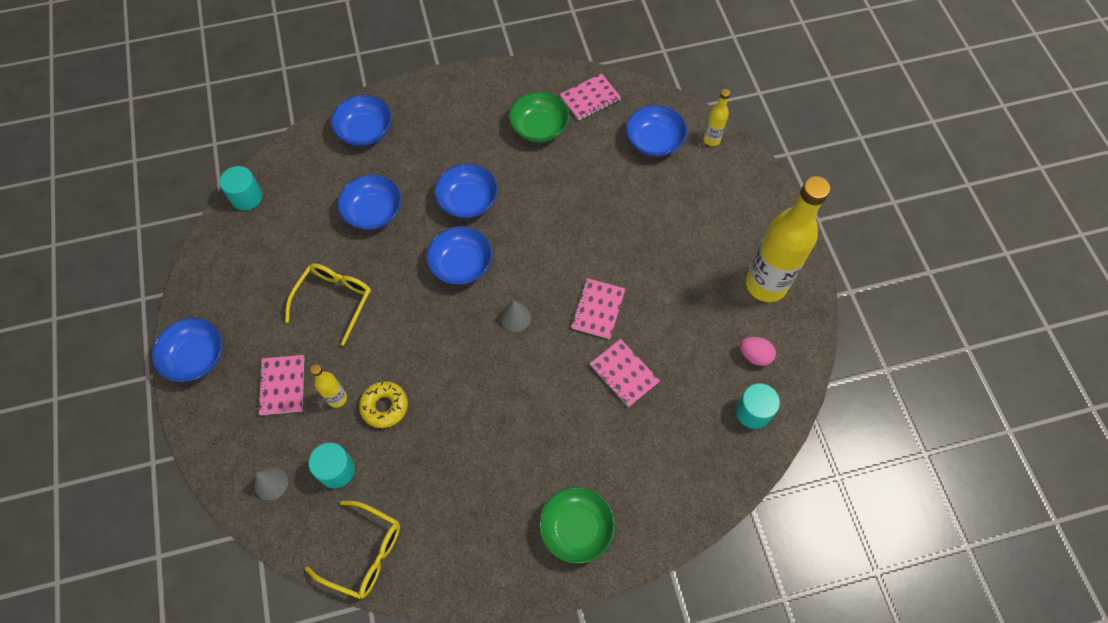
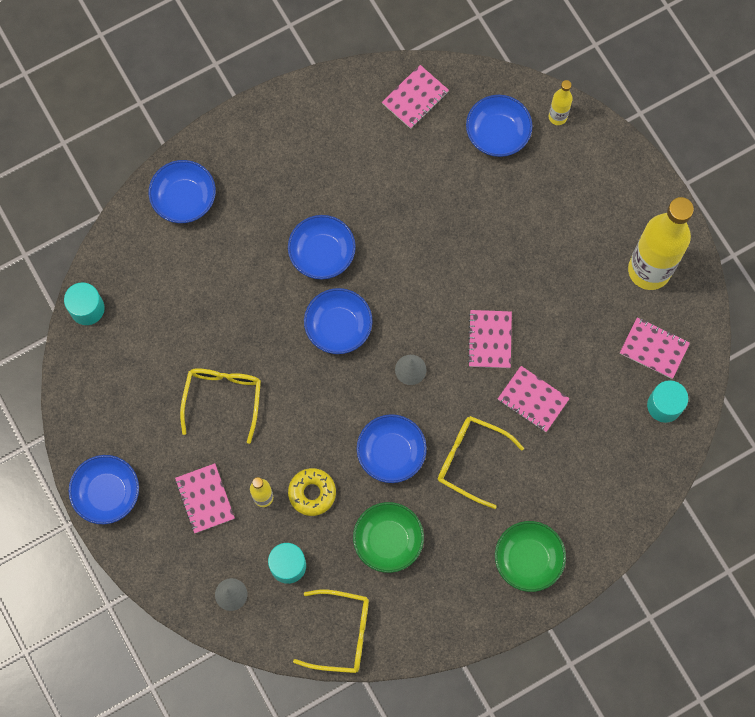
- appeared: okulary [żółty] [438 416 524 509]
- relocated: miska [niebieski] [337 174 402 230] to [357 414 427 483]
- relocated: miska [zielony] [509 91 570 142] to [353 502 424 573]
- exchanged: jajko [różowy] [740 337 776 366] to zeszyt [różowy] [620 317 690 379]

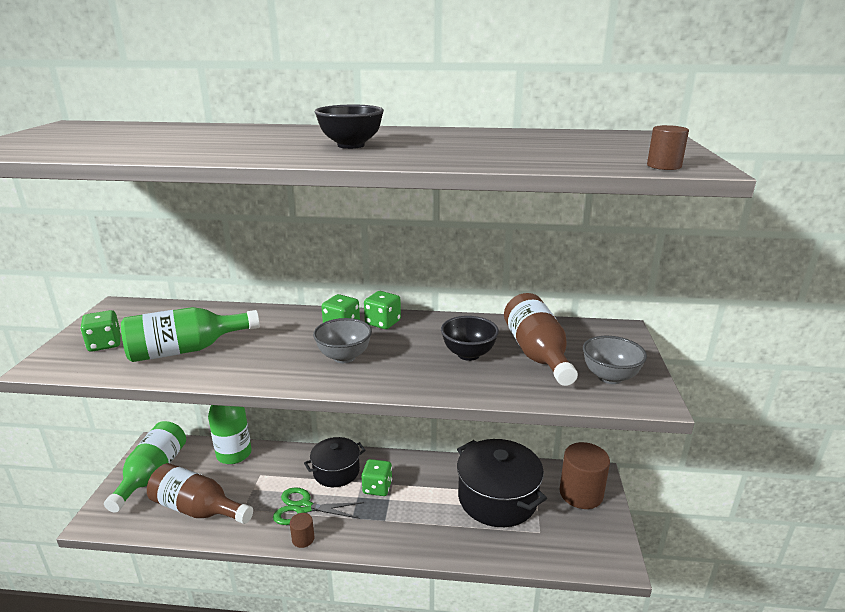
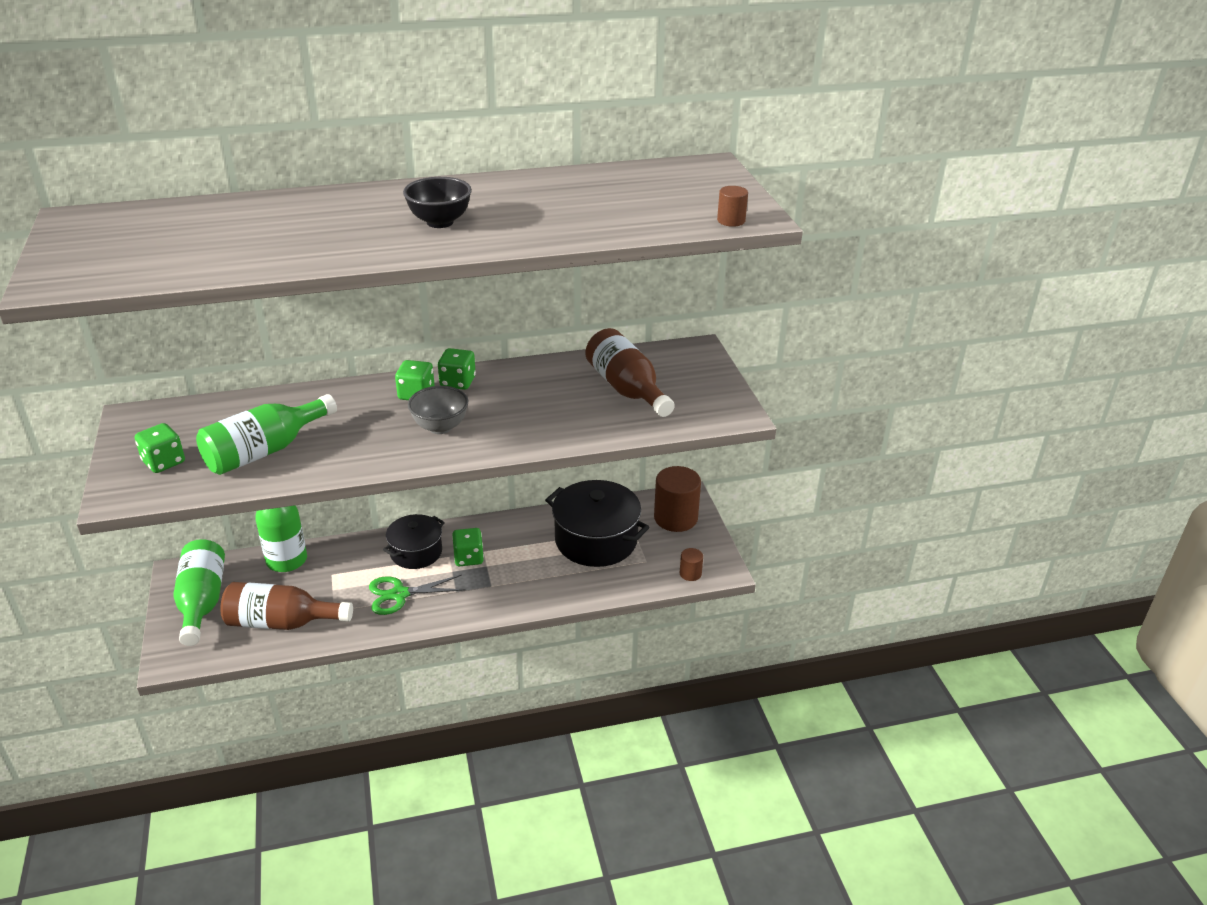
- missing: miska [czarny] [441 316 499 361]
- missing: miska [szary] [583 336 647 384]
- relocated: walec [brązowy] [290 513 314 548] to [680 548 703 581]

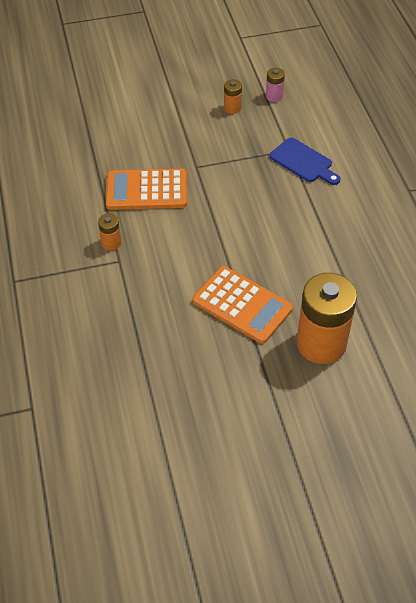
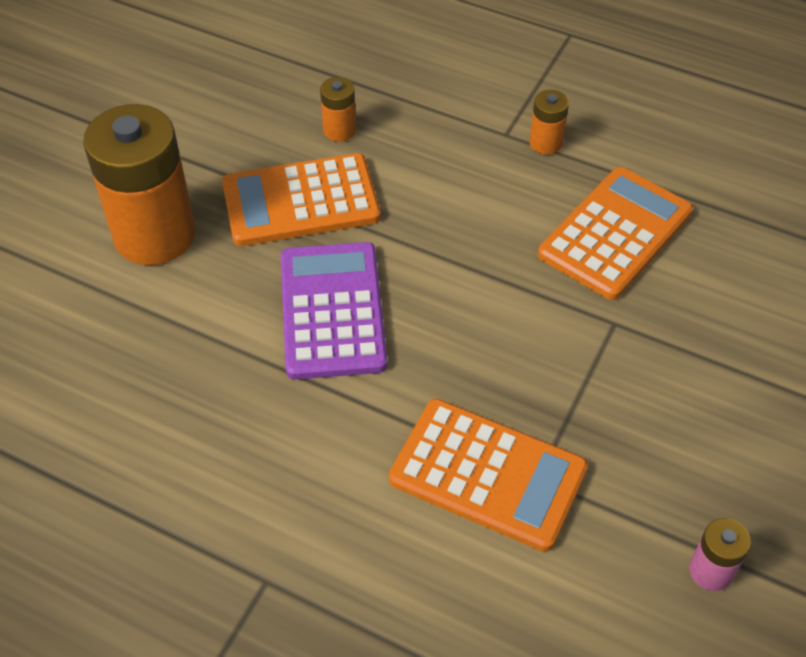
- appeared: kalkulator [fioletowy] [281 242 388 380]
- relocated: bateria [pomarańczowy] [224 79 242 114] to [320 77 356 142]
- exchanged: deska do krojenia [niebieski] [270 138 340 185] to kalkulator [pomarańczowy] [389 399 588 552]

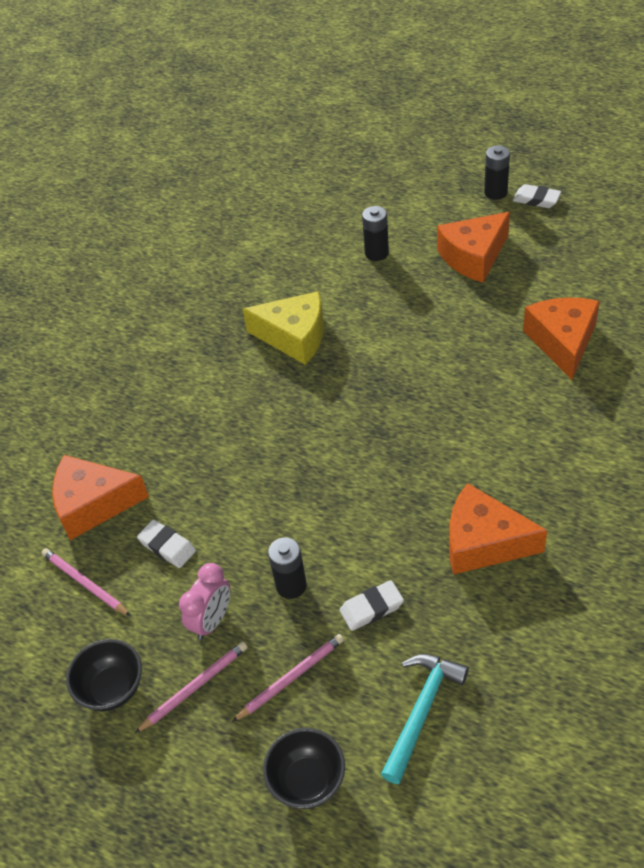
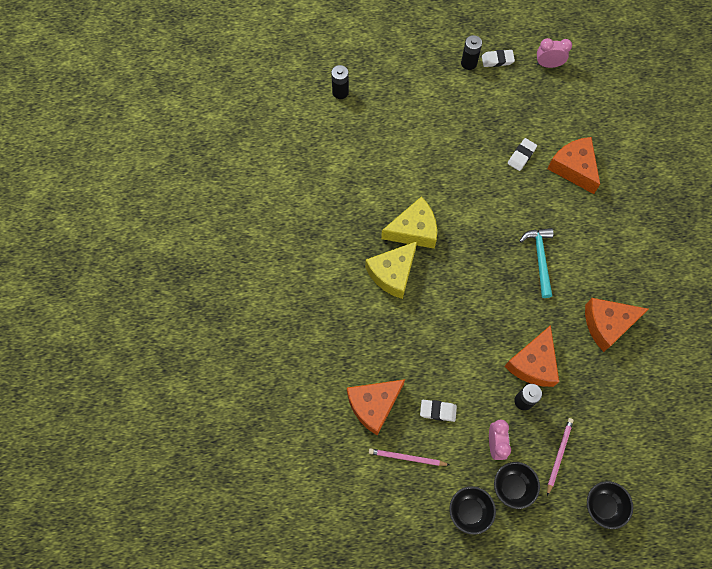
- appeared: ser [żółty] [365 241 417 299]
- appeared: budzik [różowy] [536 38 572 68]
- relocated: gumka do mazania [biały] [340 580 404 631] to [508 138 537 171]
- relocated: bateria [czarny] [362 206 389 261] to [331 65 349 99]
- relocated: młotek [turkusowy] [381 654 469 784] to [520 228 554 298]
- relocated: ser [pomarańczowy] [437 212 510 283] to [504 325 559 387]
- exchanged: ołówek [różowy] [135 641 248 733] to miska [czarny] [494 462 540 509]

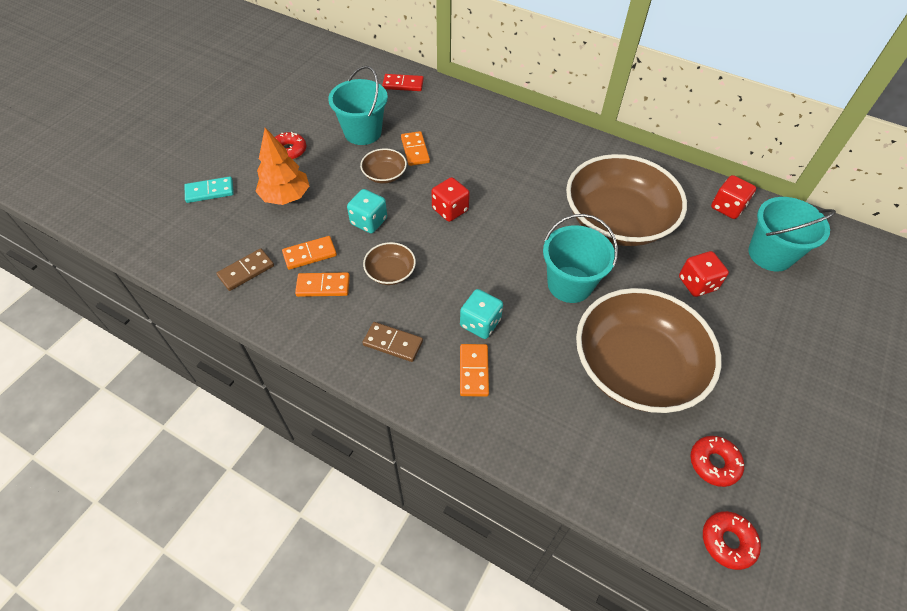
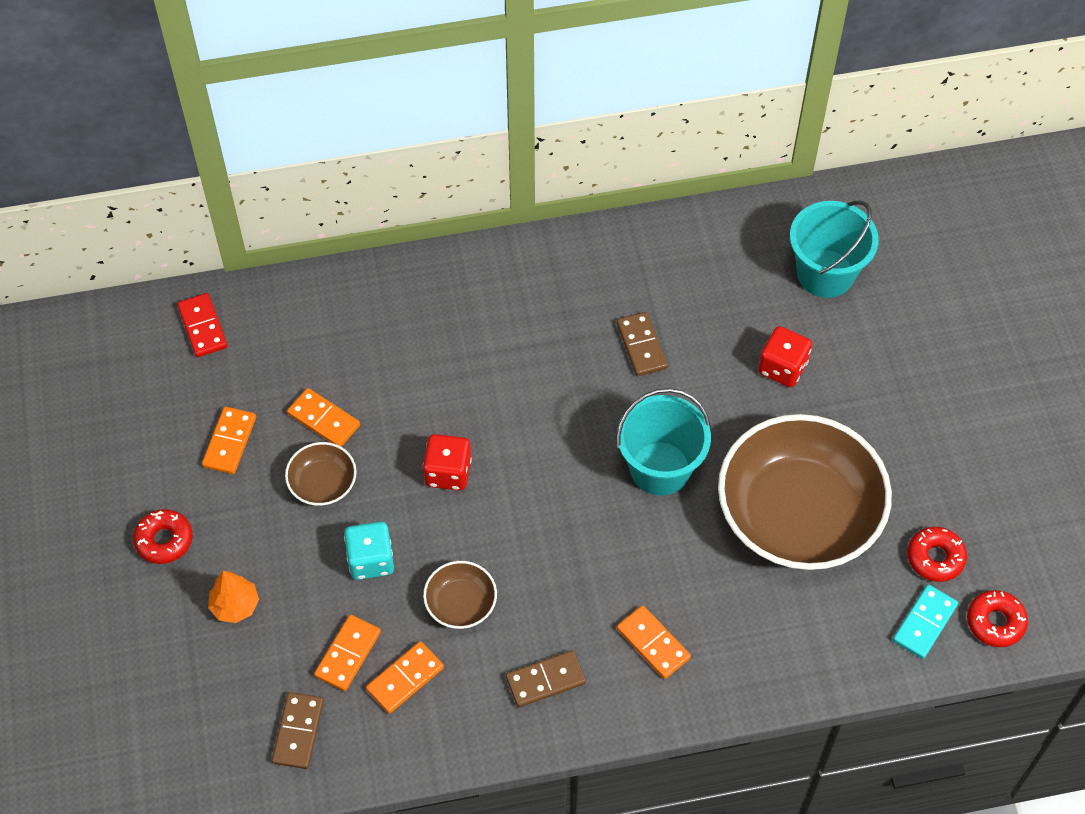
- missing: kostka do gry [turkusowy] [460 289 503 339]
- missing: kostka do gry [czerwony] [711 175 756 219]
- relocated: kostka domina [turkusowy] [185 177 234 203] to [893 584 958 659]
- exchanged: wiadro [turkusowy] [328 66 388 145] to kostka domina [pomarańczowy] [202 407 256 474]
- exchanged: miska [brązowy] [566 154 687 246] to kostka domina [brązowy] [616 312 668 376]
- spun: kostka domina [czerwony] [382 74 424 91] = [177 293 228 357] 75 degrees counterclockwise
- size: drzewko [pomarańczowy] [255 128 309 205] = [208 571 259 623] x0.63

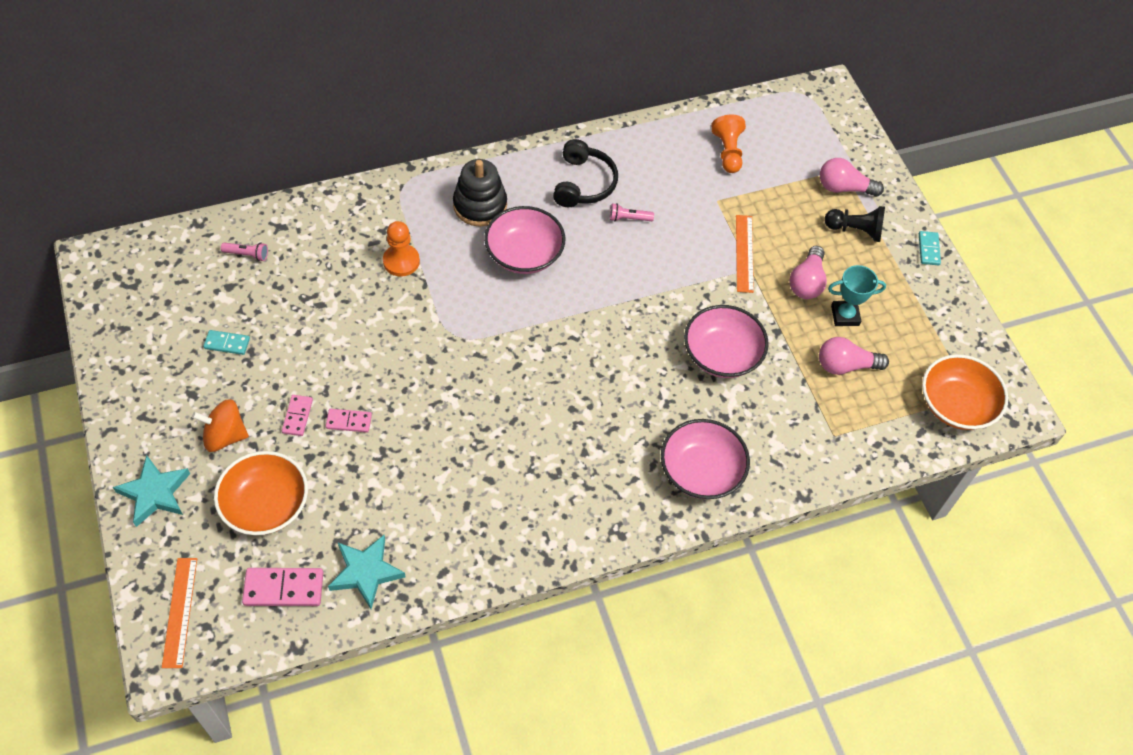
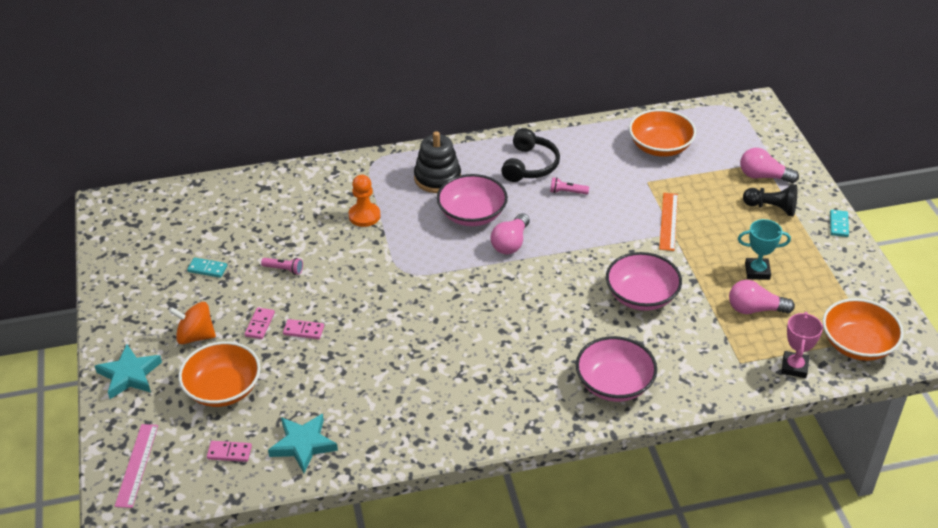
- appeared: puchar [różowy] [781 312 823 378]
- relocated: latarka [różowy] [221 242 268 261] to [261 258 303 275]
- relocated: żarówka [różowy] [789 246 827 299] to [491 213 530 254]
- exchanged: pionek [pomarańczowy] [711 115 746 173] to miska [pomarańczowy] [629 109 696 157]
- colour: linijka [pomarańczowy] [162 558 197 668] to linijka [różowy] [115 424 158 508]
- size: kostka domina [różowy] [242 568 323 606] = [207 441 252 462] x0.61

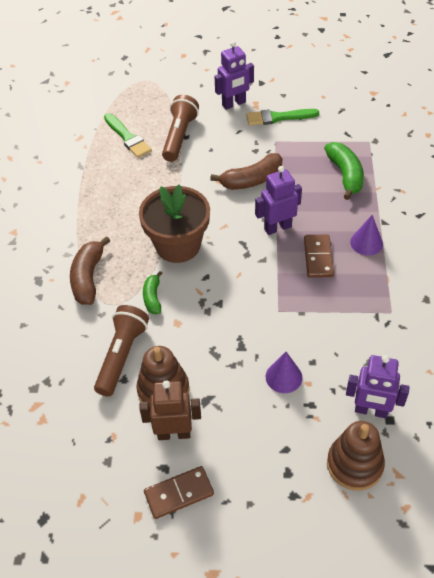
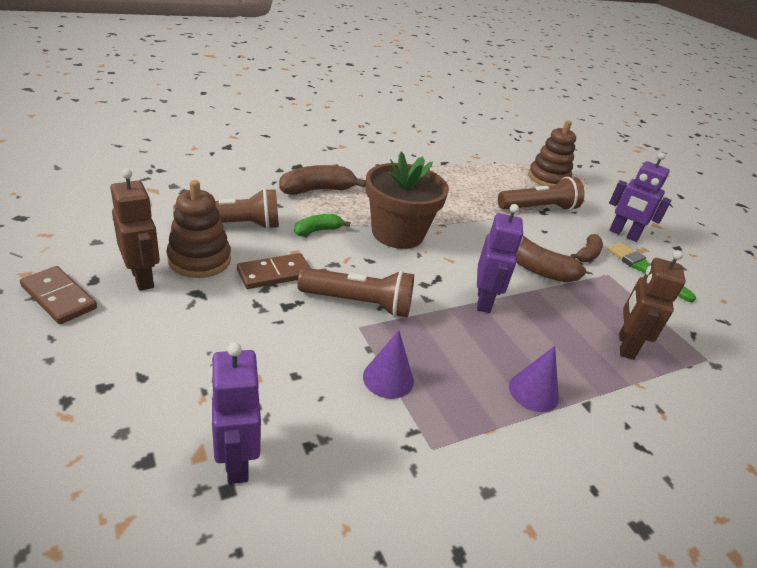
- missing: pędzel [zielony] [104 113 152 158]
- appeared: latarka [brązowy] [297 268 414 318]
- appeared: banan [brązowy] [571 234 603 262]
- relocated: stożek [fioletowy] [266 352 303 393] to [363 330 414 399]
- relocated: kostka domina [brązowy] [304 234 334 278] to [237 253 310 289]
- relocated: zabawka nakładanka [brązowy] [327 421 385 491] to [528 120 576 187]
- exchanged: banan [zielony] [324 142 364 200] to robot [brązowy] [619 250 686 360]
- spun: robot [fioletowy] [255 166 302 235] = [477 204 523 313] 60 degrees clockwise

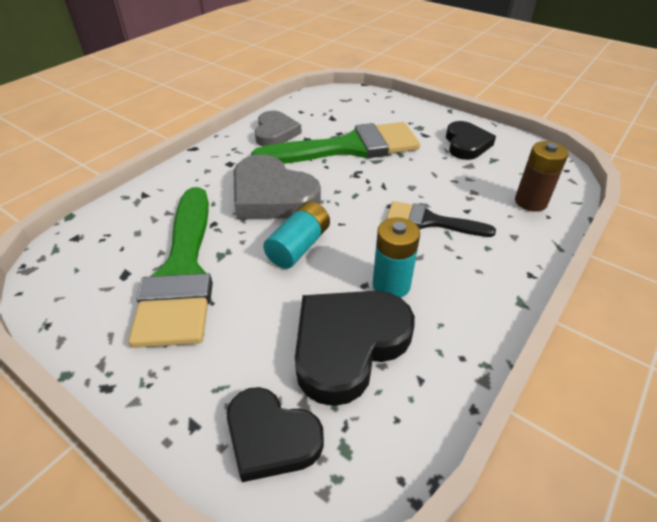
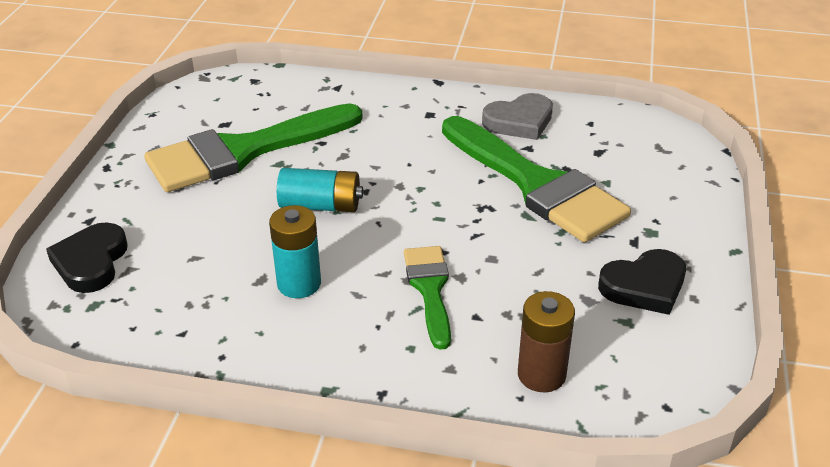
- missing: serce [szary] [234 155 321 219]
- missing: serce [czarny] [295 291 415 406]
- colour: pędzel [czarny] [386 201 496 237] to pędzel [zielony] [404 246 451 350]

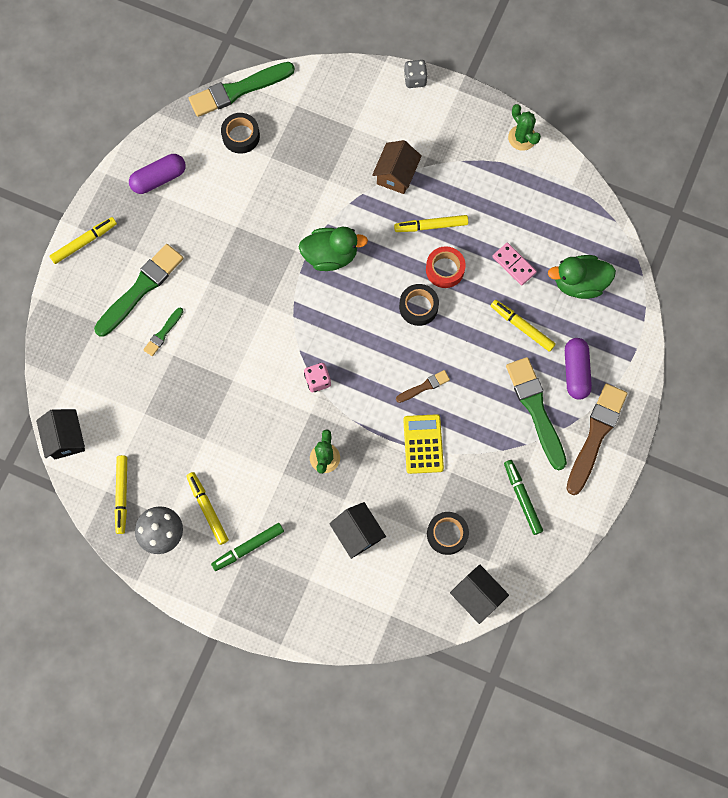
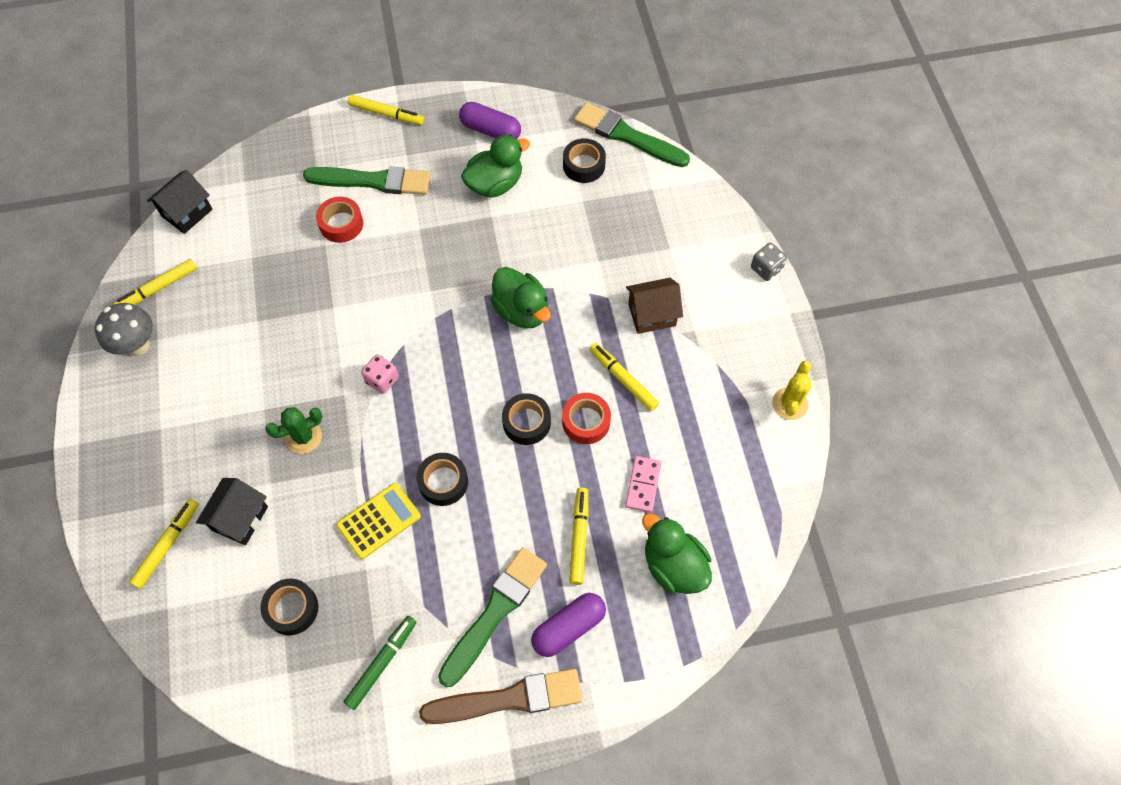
- missing: flamaster [zielony] [211 523 284 571]
- missing: domek [czarny] [450 564 509 624]
- appeared: kaczka [zielony] [461 135 530 198]
- relocated: flamaster [żółty] [186 472 229 545] to [129 499 199 589]
- exchanged: pędzel [zielony] [143 308 183 356] to taśma klejąca [czerwony] [316 197 363 243]
- exchanged: pędzel [brązowy] [396 370 450 403] to taśma klejąca [czarny] [416 453 468 506]
- colour: kaktus [zielony] [508 104 541 151] to kaktus [żółty] [772 361 812 420]

